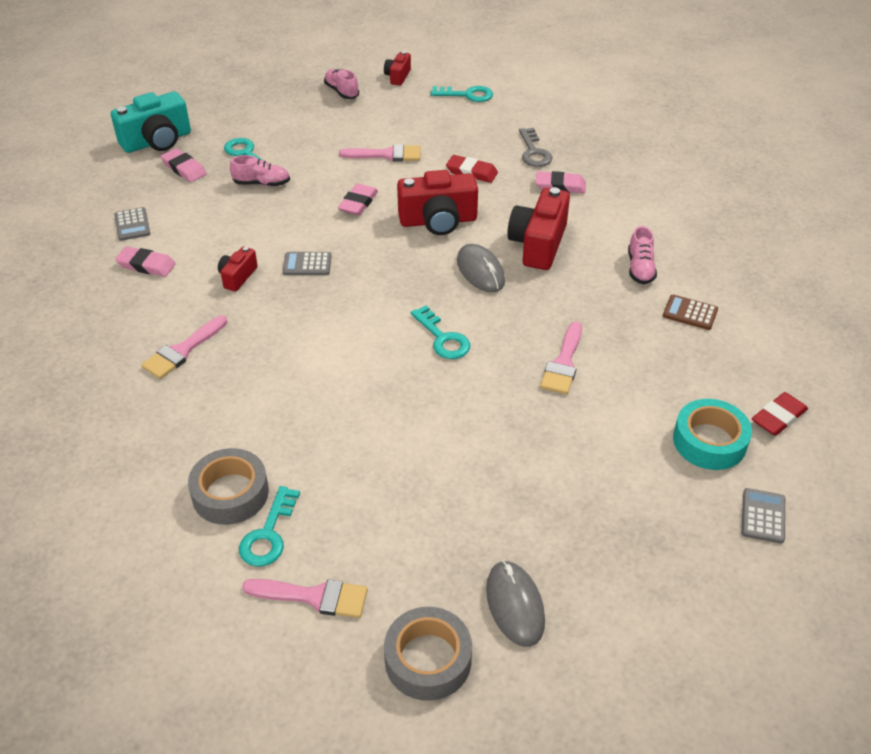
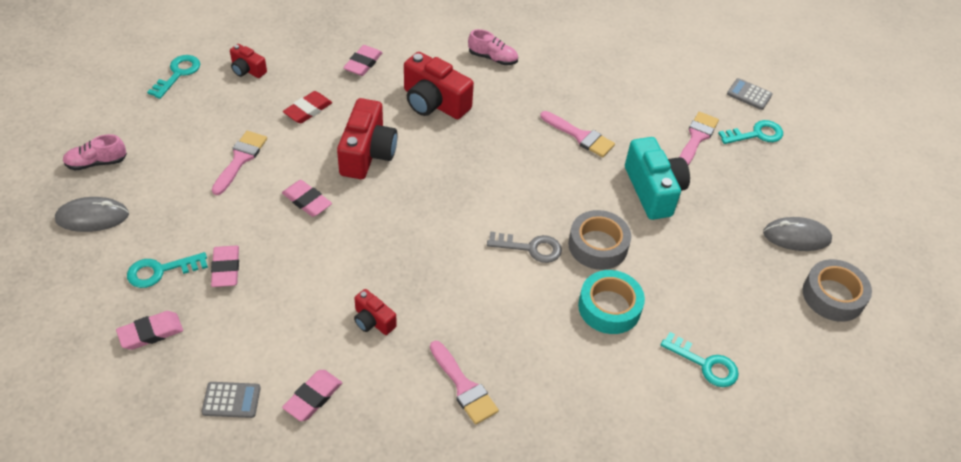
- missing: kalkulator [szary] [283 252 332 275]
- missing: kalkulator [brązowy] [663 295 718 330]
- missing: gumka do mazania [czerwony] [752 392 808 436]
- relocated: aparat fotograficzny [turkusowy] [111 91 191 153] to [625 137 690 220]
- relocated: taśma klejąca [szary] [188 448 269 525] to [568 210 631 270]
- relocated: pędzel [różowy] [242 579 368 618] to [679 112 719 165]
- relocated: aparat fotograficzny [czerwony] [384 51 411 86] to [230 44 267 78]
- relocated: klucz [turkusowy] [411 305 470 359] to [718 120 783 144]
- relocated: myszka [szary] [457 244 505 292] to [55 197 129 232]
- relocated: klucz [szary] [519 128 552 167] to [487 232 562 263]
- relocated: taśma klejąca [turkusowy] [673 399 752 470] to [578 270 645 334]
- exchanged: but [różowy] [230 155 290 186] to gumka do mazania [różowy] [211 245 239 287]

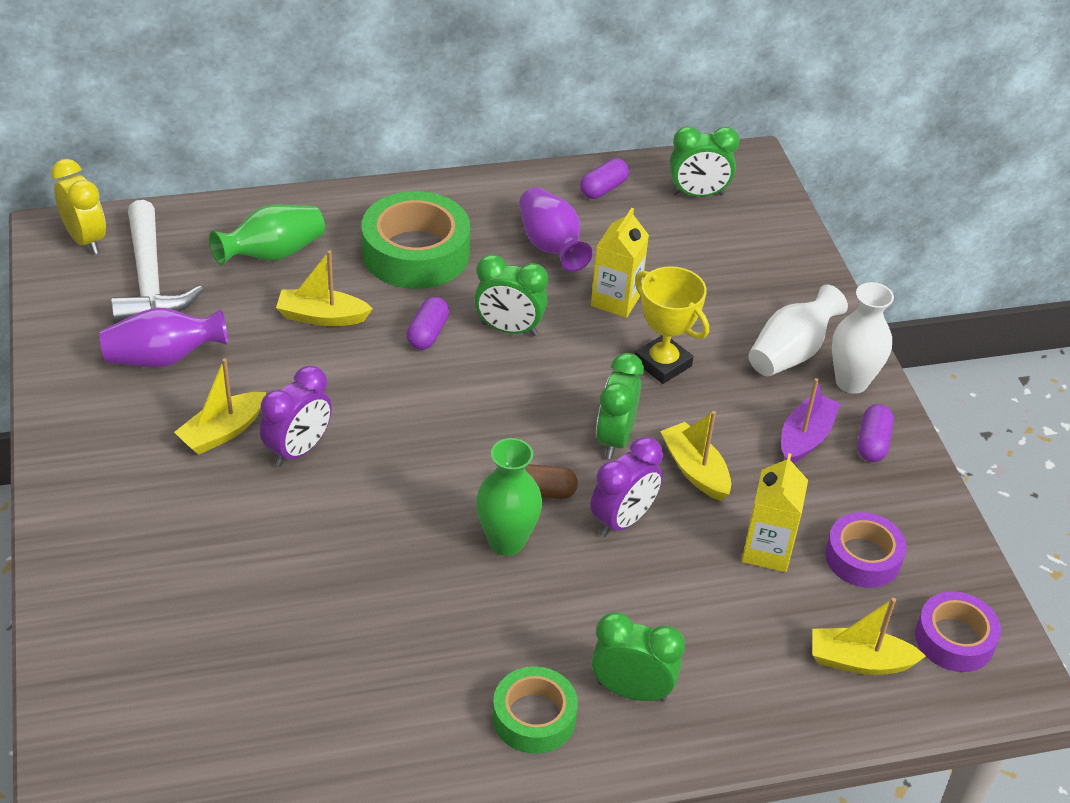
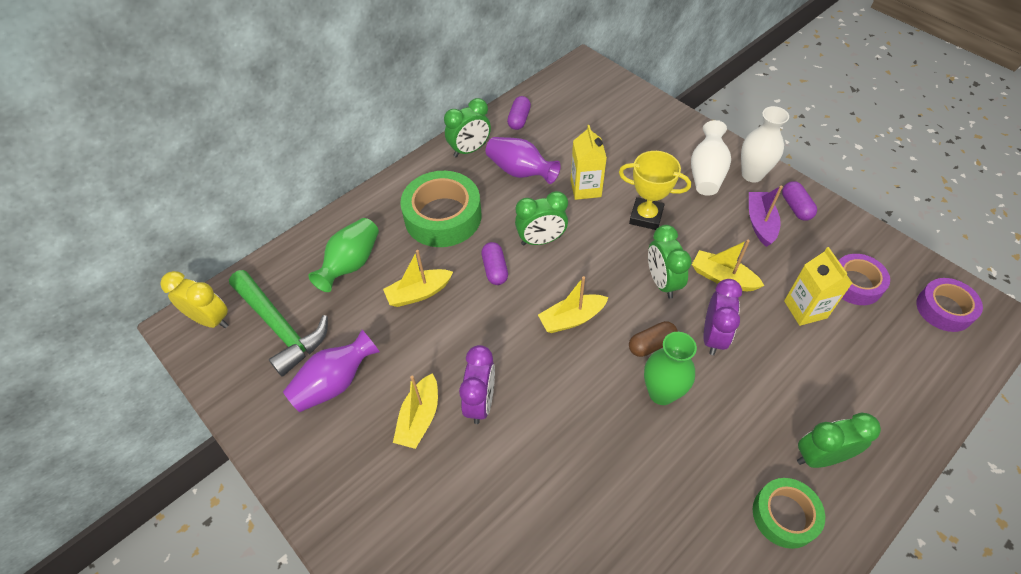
- relocated: budzik [zielony] [670 126 739 197] to [444 98 491 158]
- relocated: łódka [żółty] [812 598 926 675] to [538 276 608 333]
- colour: młotek [biały] [111 200 203 324] to młotek [zielony] [229 270 328 377]

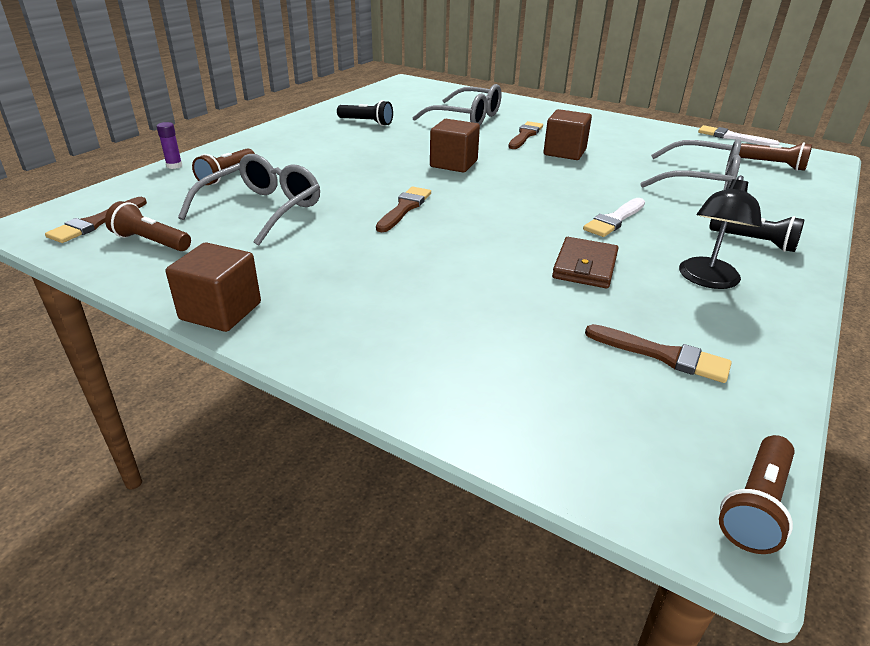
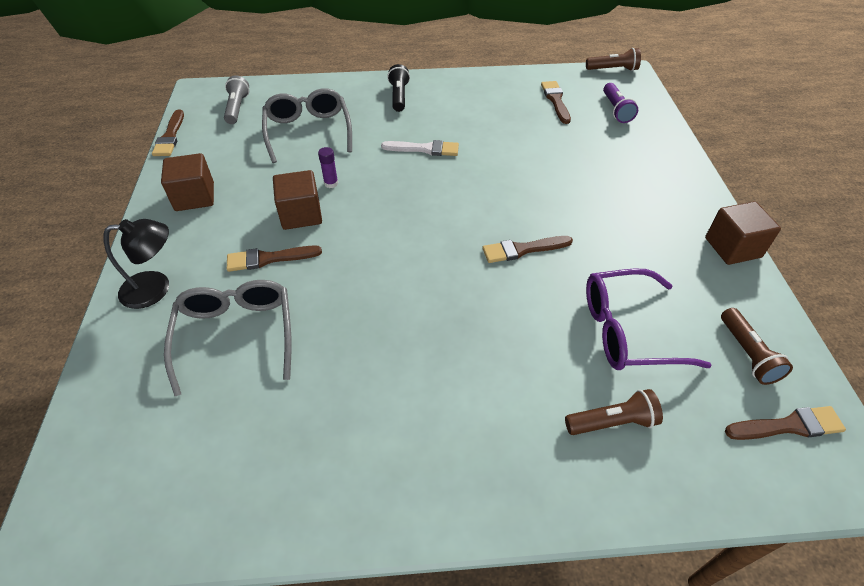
- missing: latarka [czarny] [337 100 393 126]
- missing: portfel [brązowy] [552 237 618 288]
- appeared: latarka [fioletowy] [603 83 638 123]
- relocated: klej w sztyfcie [fioletowy] [157 122 182 169] to [318 147 338 188]
- relocated: sześcian [brązowy] [430 119 480 173] to [161 153 214 211]
- relocated: lampka [czarny] [679 175 762 289] to [103 219 169 309]
- colour: okulary [szary] [178 154 320 246] to okulary [fioletowy] [586 269 712 370]
- colour: pędzel [biały] [698 125 780 146] to pędzel [brązowy] [152 110 184 156]
- colour: latarka [brązowy] [739 142 812 171] to latarka [szary] [224 75 250 124]

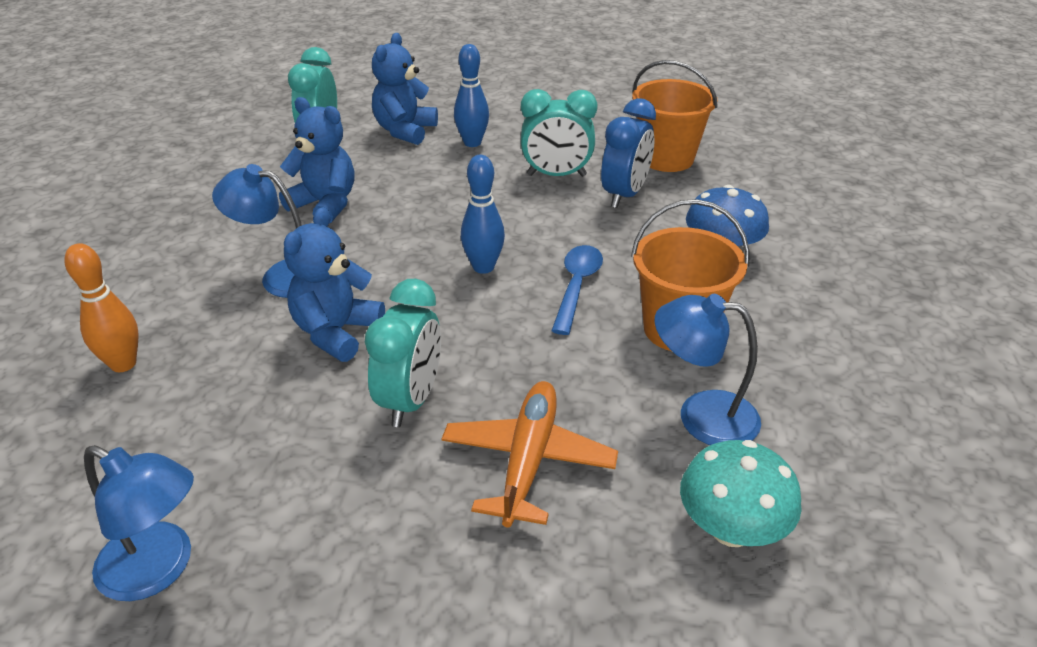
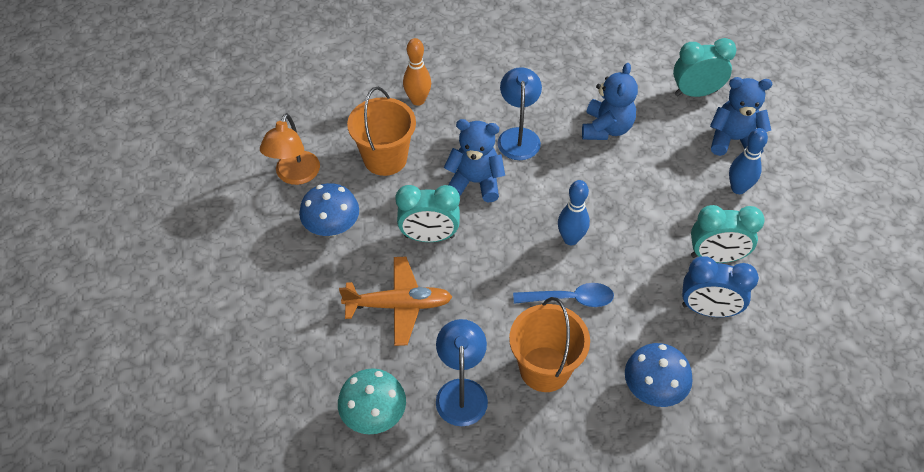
- appeared: grzyb [niebieski] [299 183 359 236]
- relocated: wiadro [pomarańczowy] [632 60 718 172] to [347 87 416 176]
- colour: lampka [niebieski] [84 445 194 601] to lampka [pomarańczowy] [260 113 320 185]
- spun: budzik [turkusowy] [521 89 597 177] = [691 205 765 263] 75 degrees counterclockwise

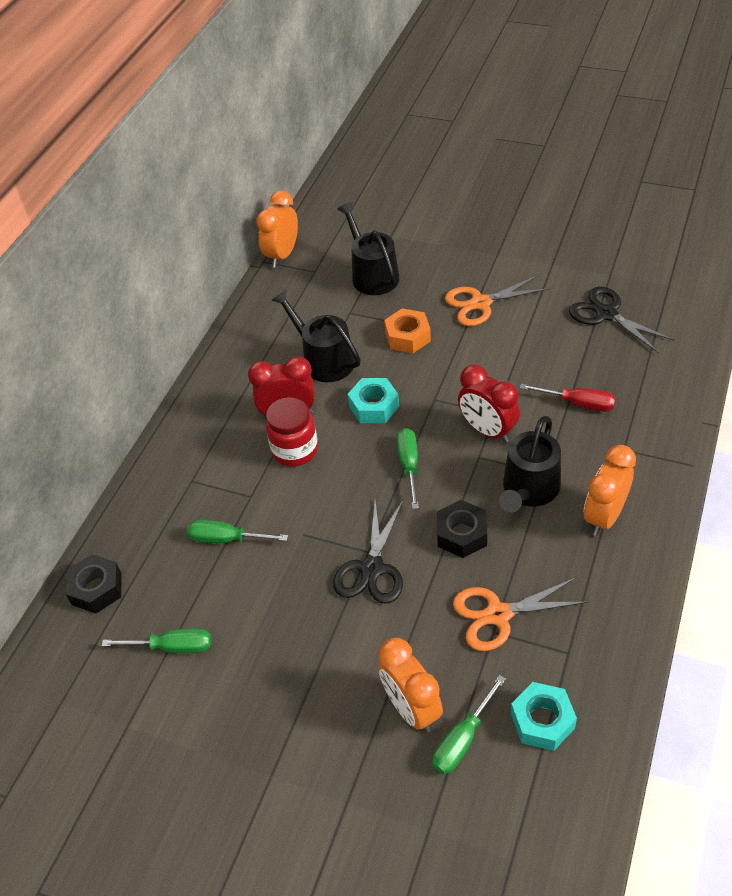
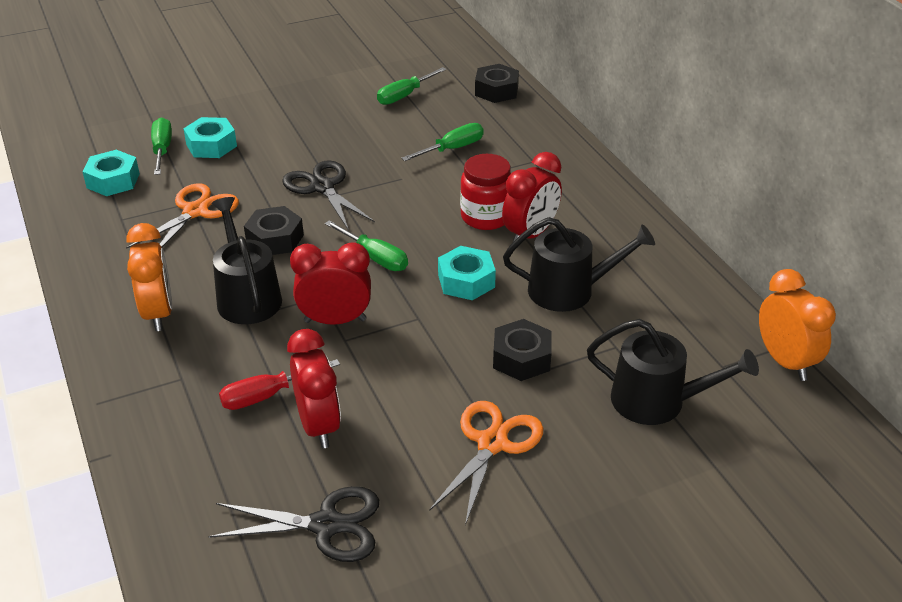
- appeared: budzik [czerwony] [287 329 341 448]
- exchanged: budzik [pomarańczowy] [378 638 443 733] to nakrętka [turkusowy] [183 117 237 158]
- colour: nakrętka [pomarańczowy] [384 308 431 353] to nakrętka [czarny] [493 319 552 381]

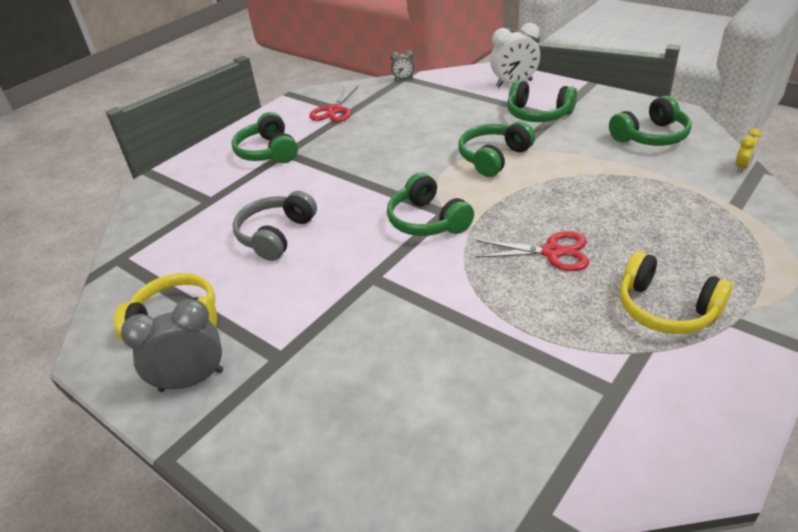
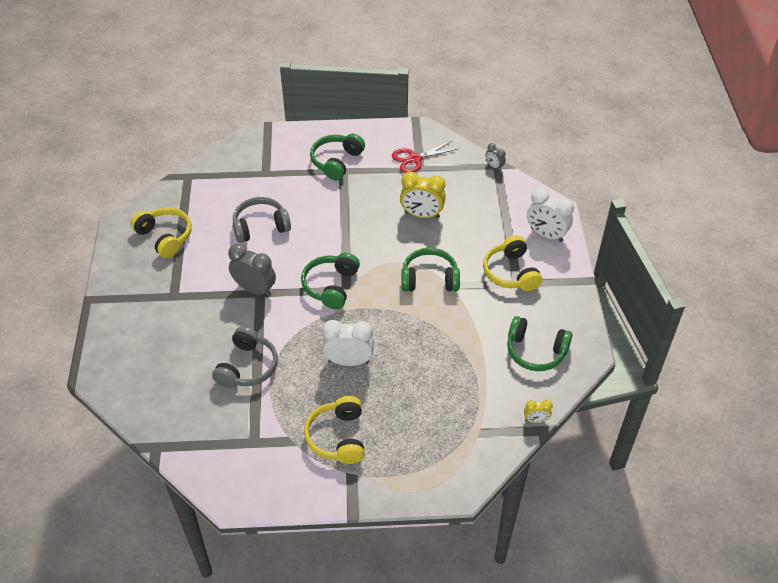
- appeared: słuchawki [szary] [212 326 278 388]
- appeared: budzik [żółty] [400 171 446 218]
- relocated: budzik [szary] [121 299 223 392] to [228 243 276 297]
- exchanged: nożyczki [czerwony] [475 231 589 271] to budzik [biały] [322 320 374 366]
- colour: słuchawki [zielony] [507 80 577 122] to słuchawki [żółty] [483 235 542 291]

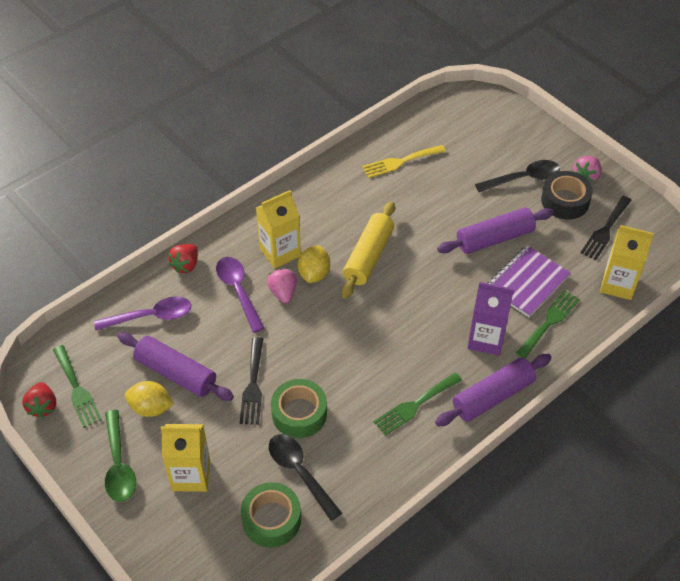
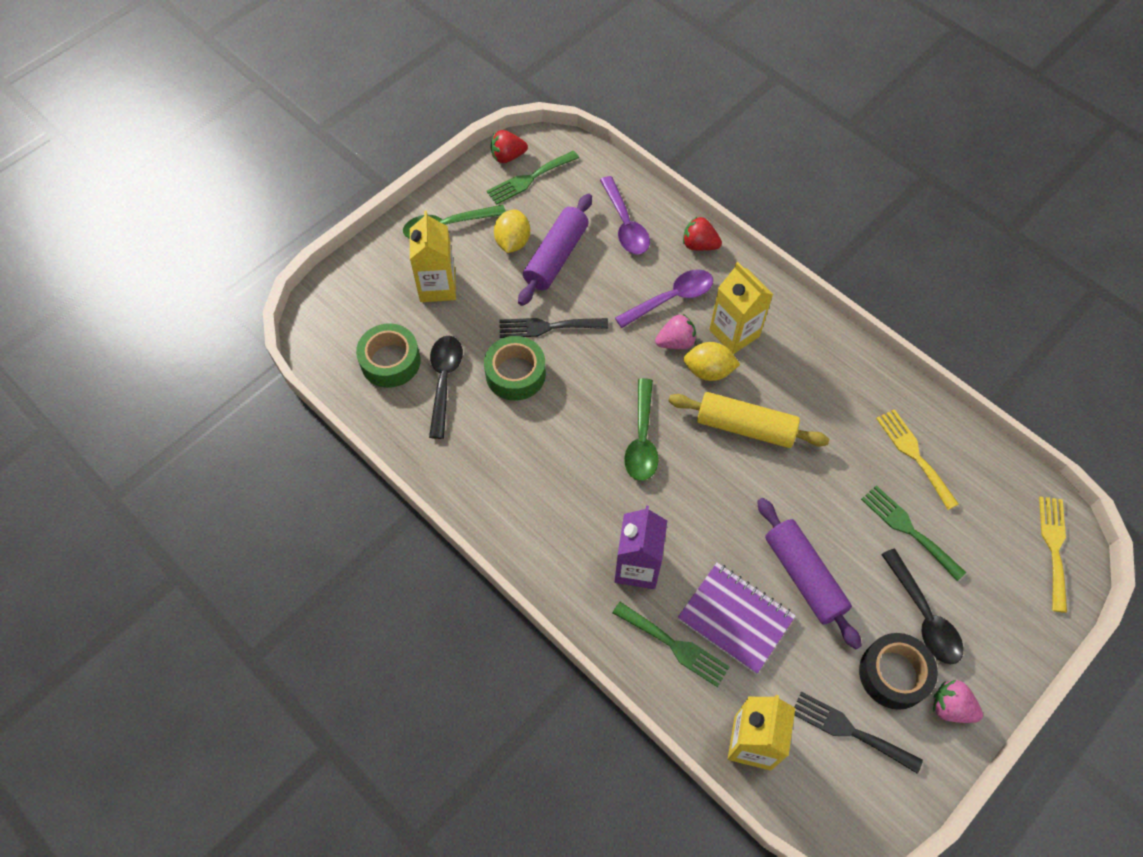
- missing: wałek do ciasta [fioletowy] [435 354 552 426]
- appeared: łyżka [zielony] [624 378 659 481]
- appeared: widelec [żółty] [1039 496 1067 613]
- relocated: widelec [zielony] [374 373 462 436] to [861 485 966 581]
- spun: łyżka [czarny] [269 434 342 521] = [429 336 463 439] 45 degrees counterclockwise

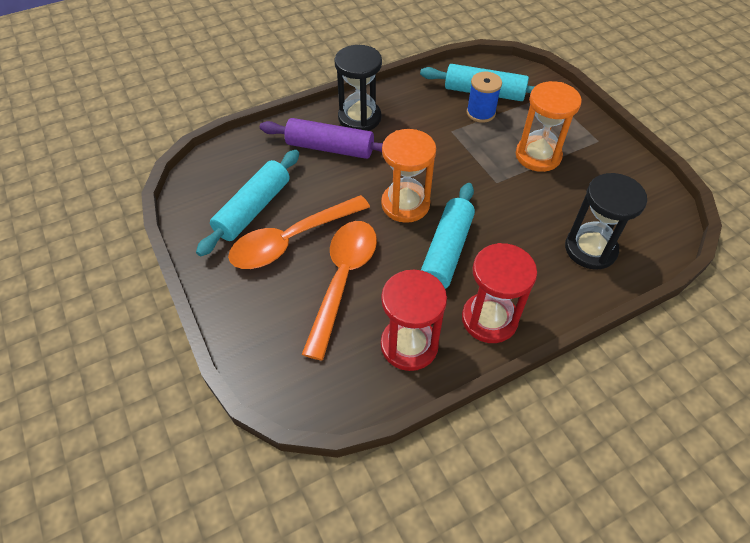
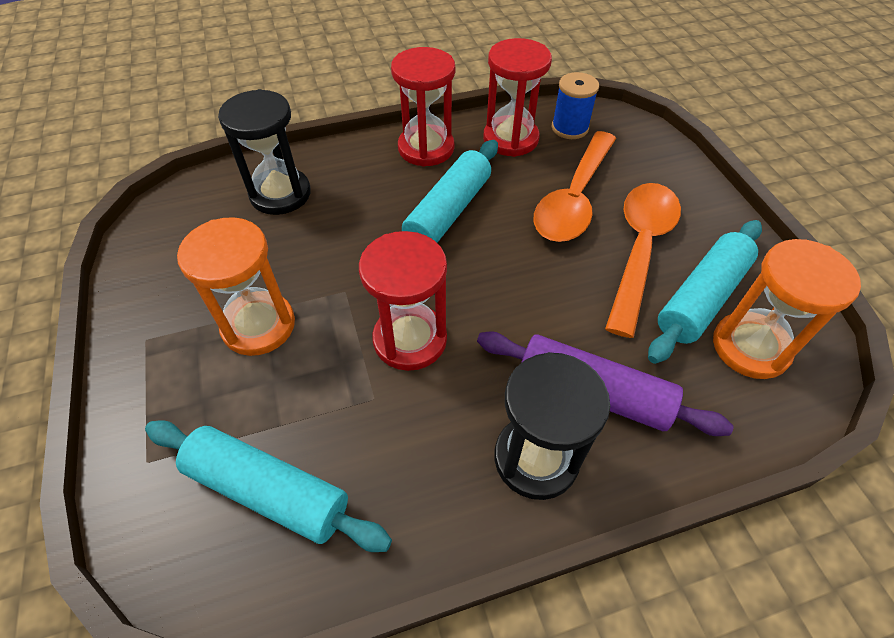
- appeared: klepsydra [czerwony] [359 231 447 371]
- relocated: klepsydra [pomarańczowy] [381 129 436 223] to [713 239 861 379]
- relocated: szpulka [niebieski] [466 72 502 123] to [552 72 599 139]
- spun: łyżka [pomarańczowy] [228 195 370 269] = [605 183 681 338] 45 degrees counterclockwise

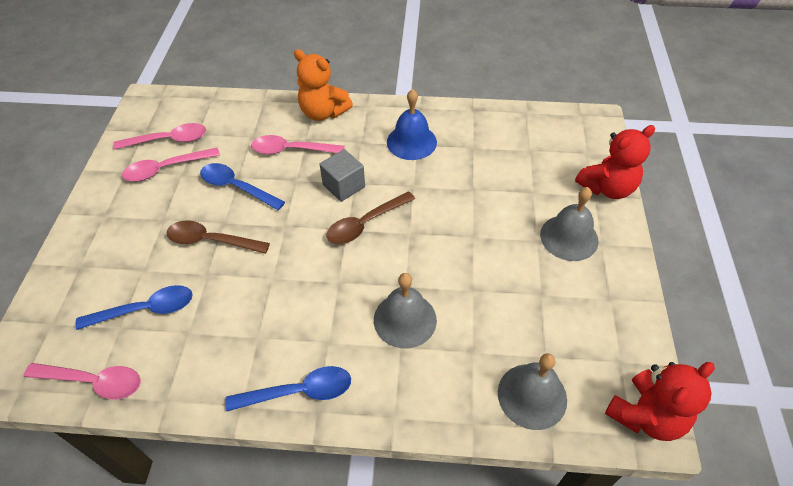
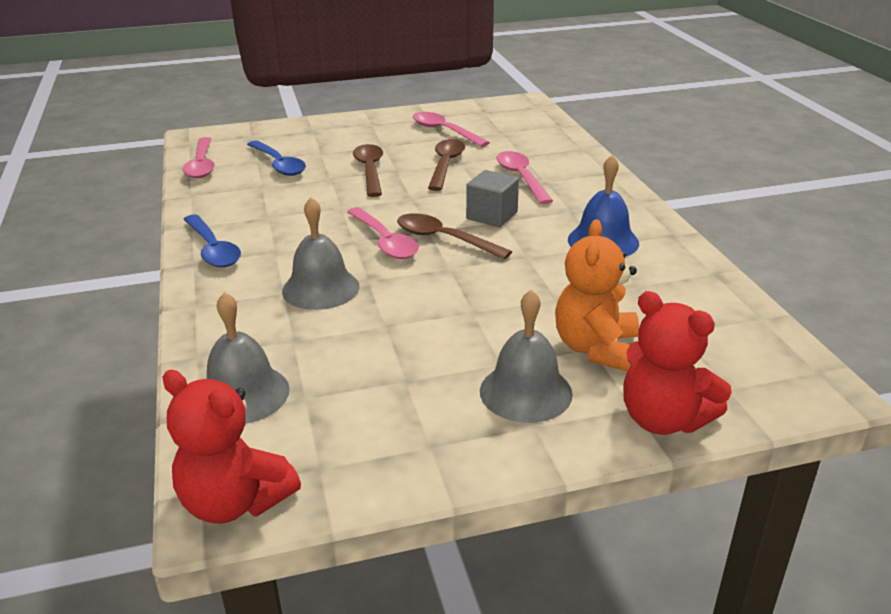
- relocated: łyżka [różowy] [113 123 206 150] to [347 207 419 259]
- relocated: miś [pomarańczowy] [294 49 353 121] to [555 219 639 371]
- colour: łyżka [niebieski] [200 163 285 210] to łyżka [brązowy] [428 139 465 191]

